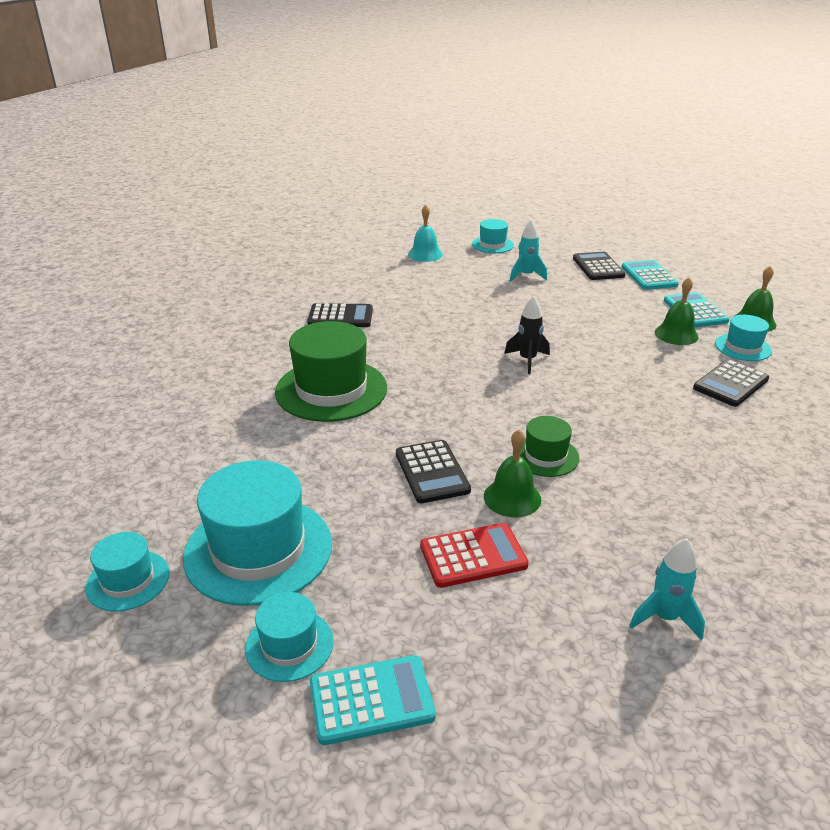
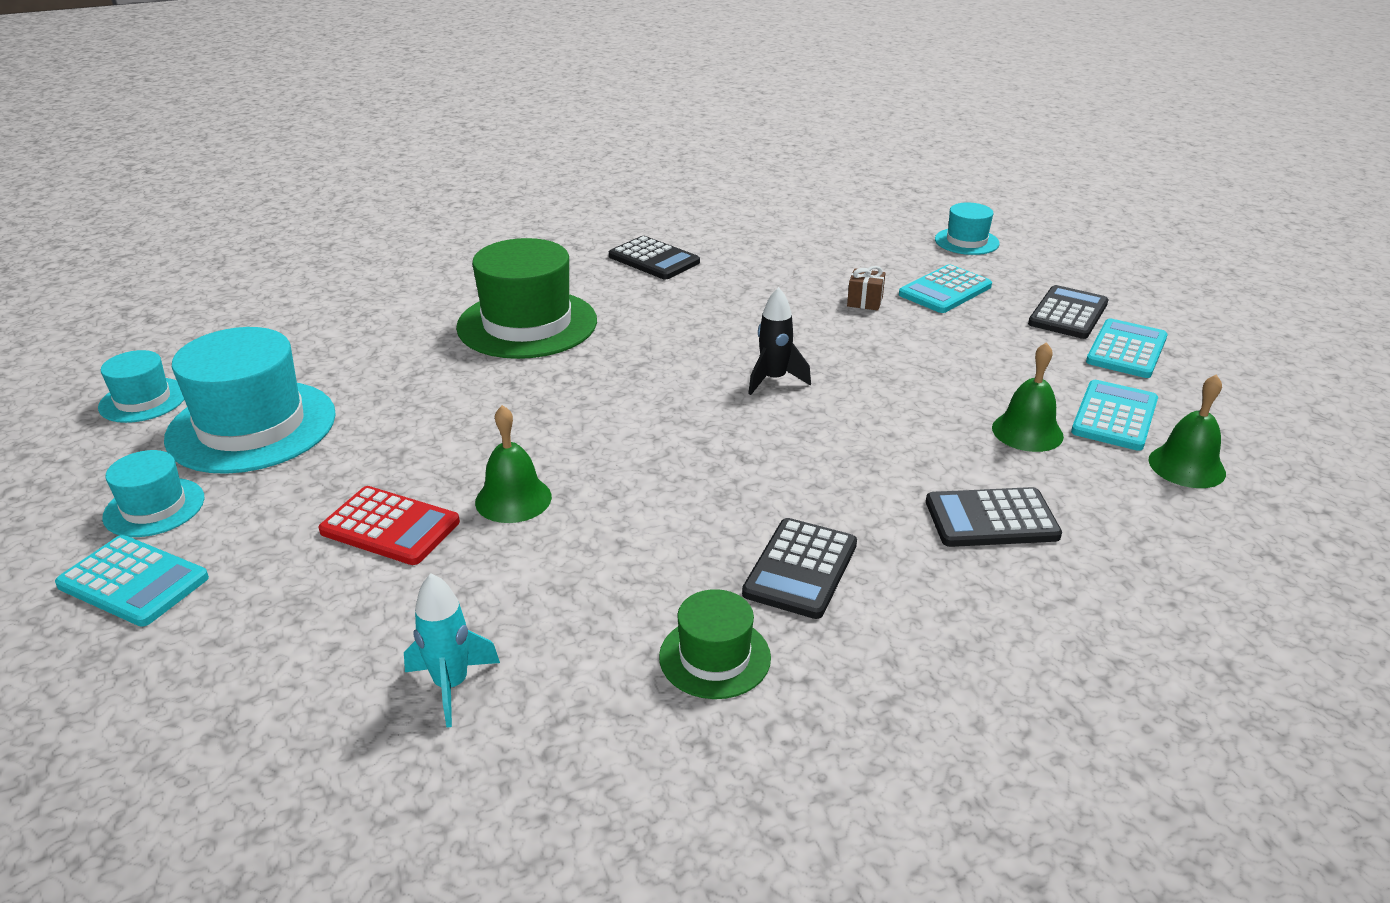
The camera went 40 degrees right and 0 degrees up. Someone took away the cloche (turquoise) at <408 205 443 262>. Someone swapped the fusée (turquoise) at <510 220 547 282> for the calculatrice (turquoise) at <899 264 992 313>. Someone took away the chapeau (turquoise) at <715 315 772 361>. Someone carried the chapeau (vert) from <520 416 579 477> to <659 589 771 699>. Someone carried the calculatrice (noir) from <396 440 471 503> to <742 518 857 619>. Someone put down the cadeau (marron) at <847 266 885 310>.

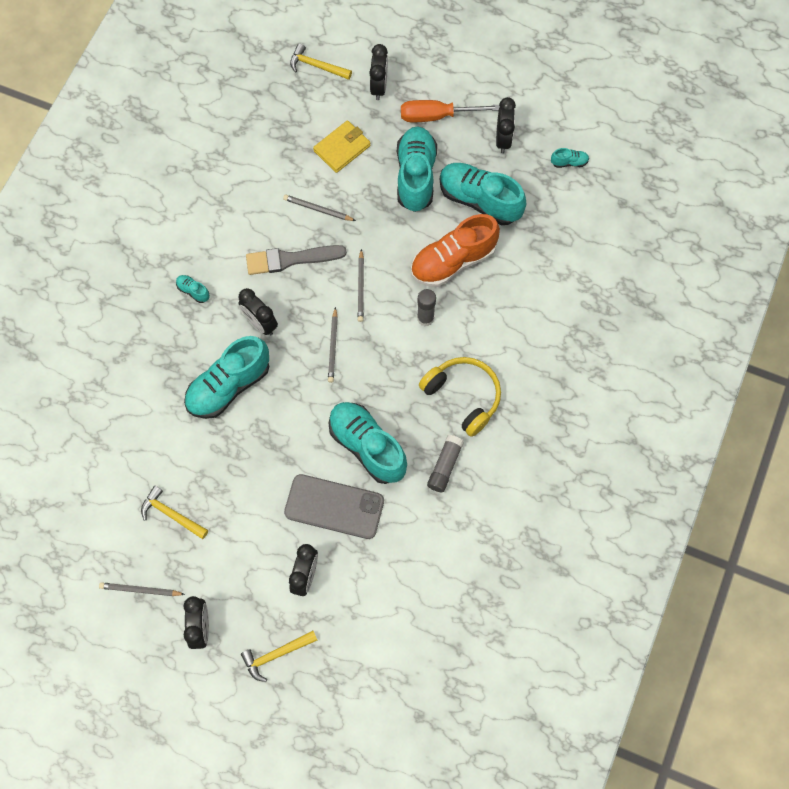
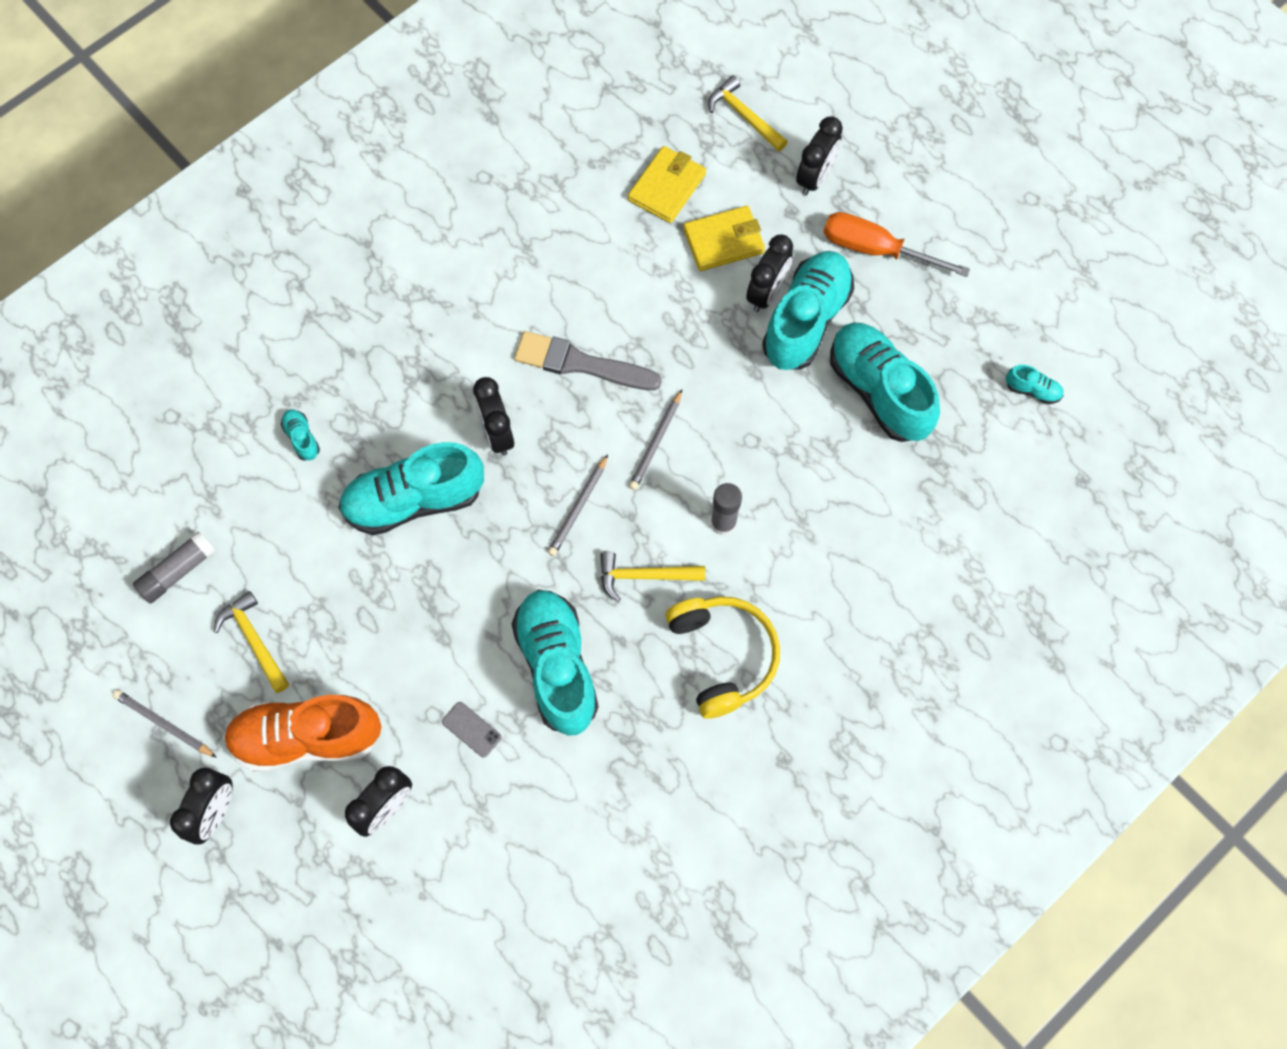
The camera went 25 degrees right and 0 degrees up. Someone carried the réveil (noir) from <496 97 516 153> to <746 235 793 312>. Someone took away the crayon (gris) at <283 195 356 221>. Someone carried the chaussure (orange) from <411 214 500 287> to <224 695 382 772>. Someone carried the chaussure (turquoise) from <176 275 209 303> to <281 409 320 461>. Someone carried the bâton de colle (gris) from <427 435 464 492> to <133 531 216 604>. Someone scaled the téléphone (gris) at <284 474 384 539> by 0.41. Someone carried the marteau (jaune) from <241 631 317 682> to <600 552 705 602>. Someone put down the portefeuille (jaune) at <628 146 706 223>.

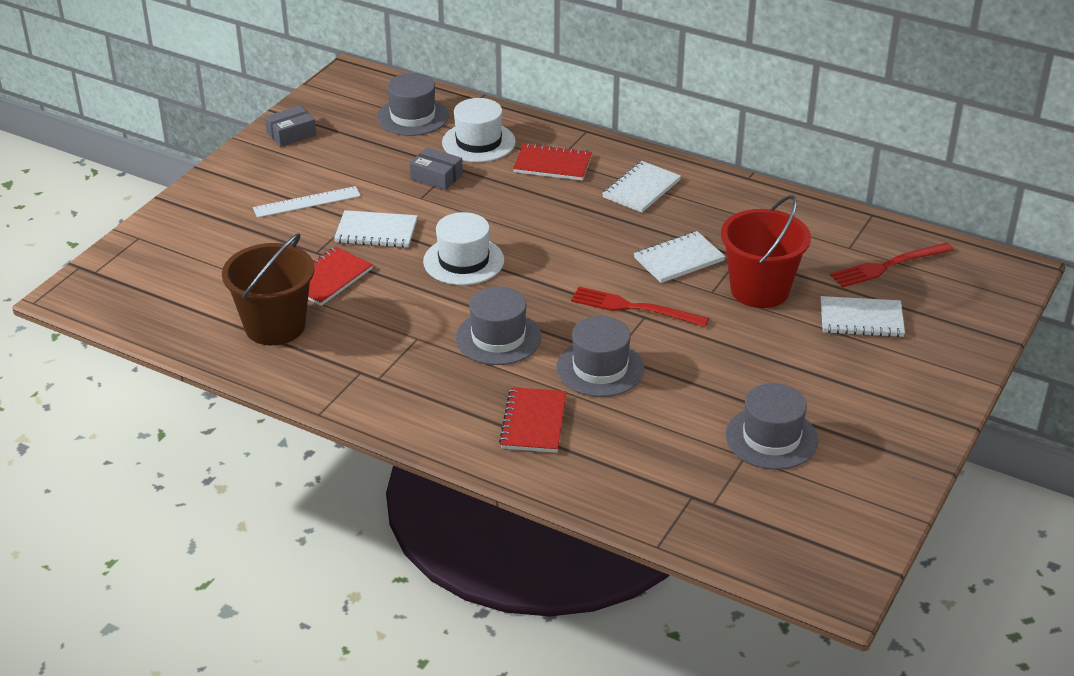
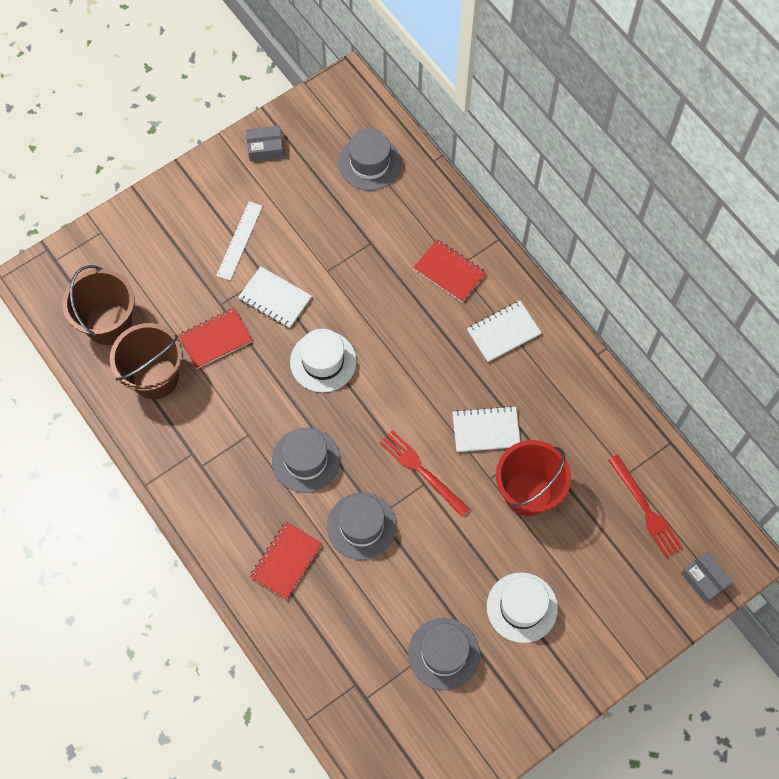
The camera went 25 degrees right and 30 degrees up. Someone carried the chapeau (blanc) from <442 98 516 162> to <487 572 558 643>. Someone carried the boîte (gris) from <410 147 463 190> to <681 551 733 604>. Someone rotated the règle (blanc) at <253 186 361 218> by 75 degrees counterclockwise. Someone rotated the fourchette (rouge) at <830 243 954 288> by 120 degrees counterclockwise. Someone took away the carnet (blanc) at <821 296 905 337>. Someone put down the seau (marron) at <62 265 134 345>.

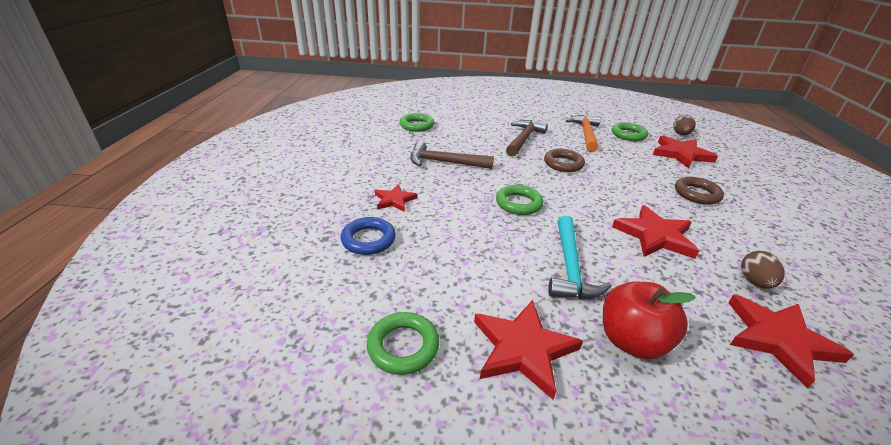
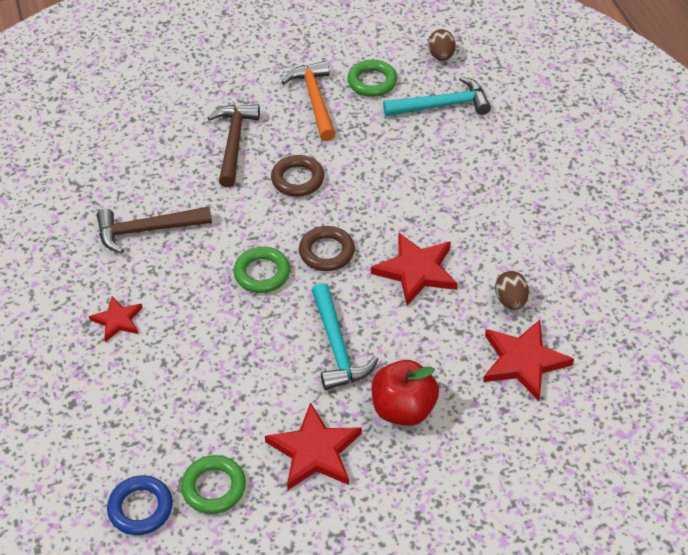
The camera went 20 degrees left and 15 degrees up. Someone took away the anneau (vert) at <400 113 434 132>. Someone swapped the étoile (rouge) at <653 135 718 169> for the marteau (turquoise) at <383 76 491 116>. Someone carried the anneau (marron) from <675 177 724 205> to <299 226 355 271>. Someone carried the anneau (bleu) from <341 217 396 255> to <107 475 173 535>.

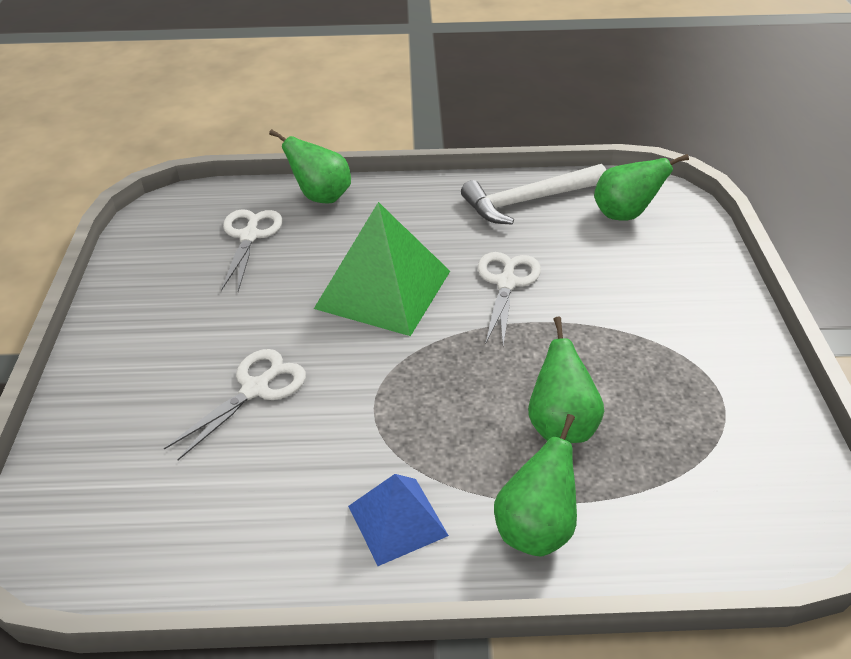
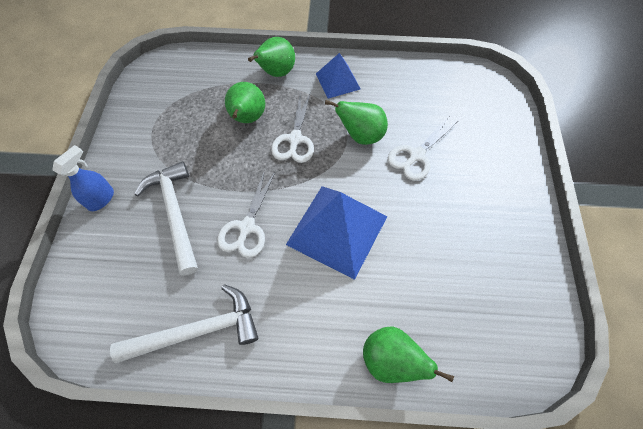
The camera went 175 degrees left and 20 degrees up. Someone carried the poire (vert) from <594 154 689 221> to <325 100 388 145>. Someone repainted the pyramide (vert) at <314 202 450 336>, which became the pyramide (bleu) at <286 186 387 280>. Someone carried the ciseaux (blanc) from <221 209 283 292> to <271 92 314 163>. Someone put down the vaporisateur (bleu) at <53 145 114 211>. Someone put down the marteau (blanc) at <135 161 198 276>.

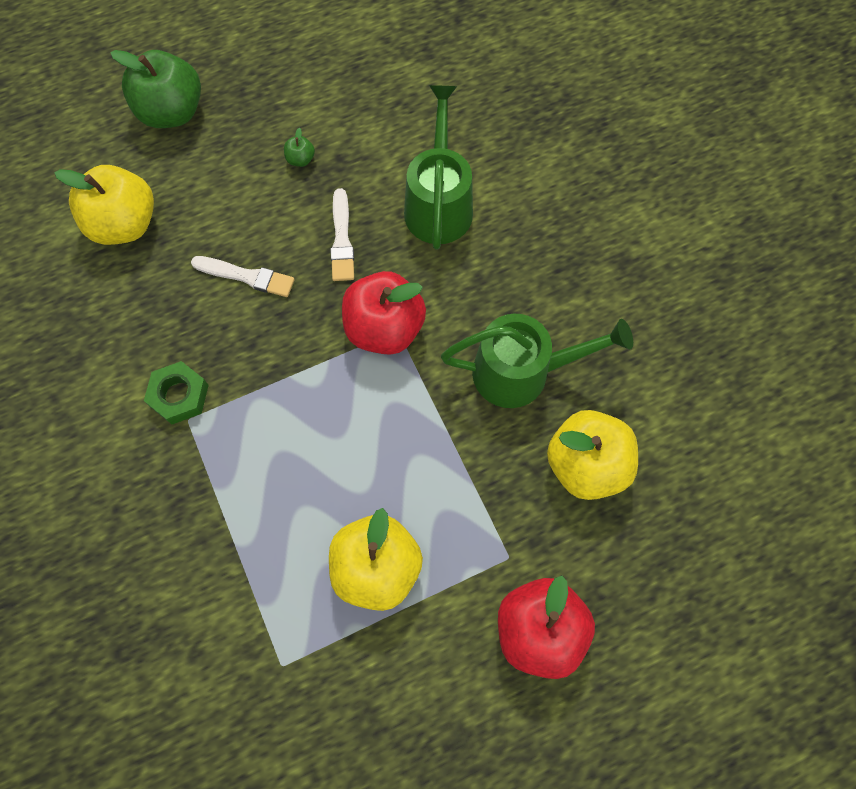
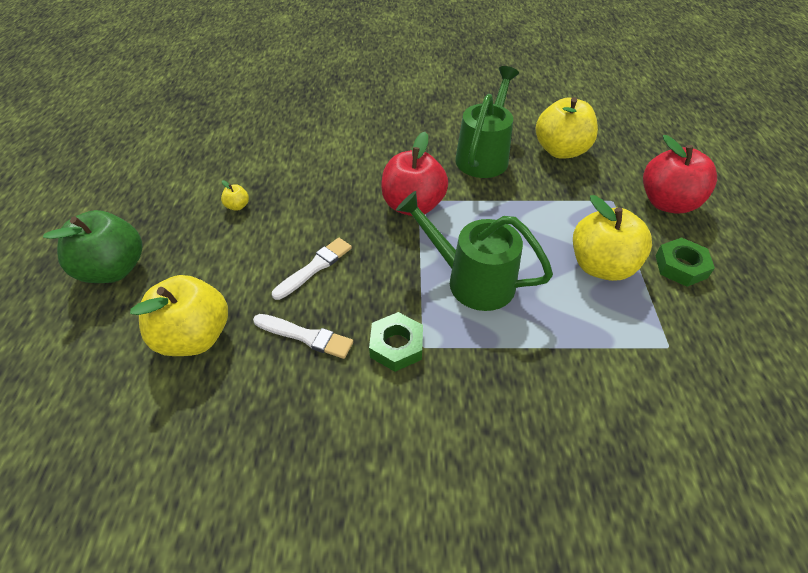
The camera went 65 degrees left and 20 degrees down. Someone carried the arrosoir (vert) from <404 85 473 250> to <396 191 553 311>. Someone repainted the pomme (vert) at <284 128 315 167>, which became the pomme (jaune) at <221 180 249 211>. Someone carried the pinceau (blanc) from <330 188 354 281> to <253 314 353 359>. Someone put down the écrou (vert) at <655 237 715 287>.

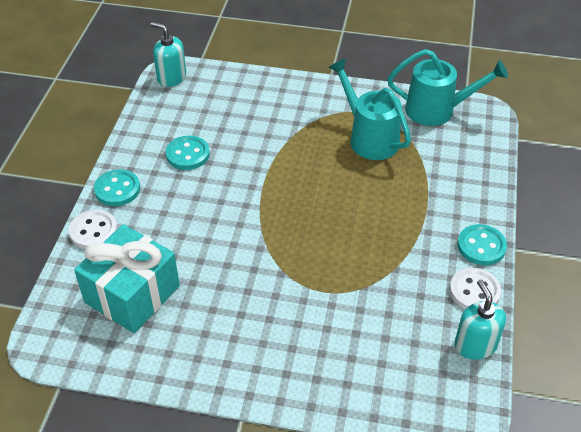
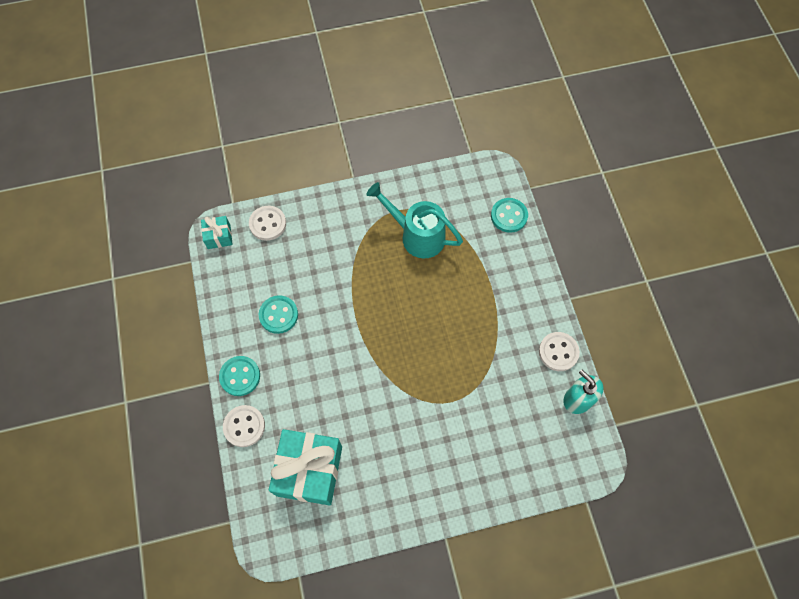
The camera went 25 degrees left and 20 degrees up. Someone swapped the distributeur de savon (turquoise) at <151 22 186 87> for the cadeau (turquoise) at <201 216 233 249>. Someone took away the arrosoir (turquoise) at <387 49 508 126>. Someone carried the bouton (turquoise) from <457 224 507 265> to <491 198 528 233>. Someone put down the bouton (blanc) at <249 206 286 241>.

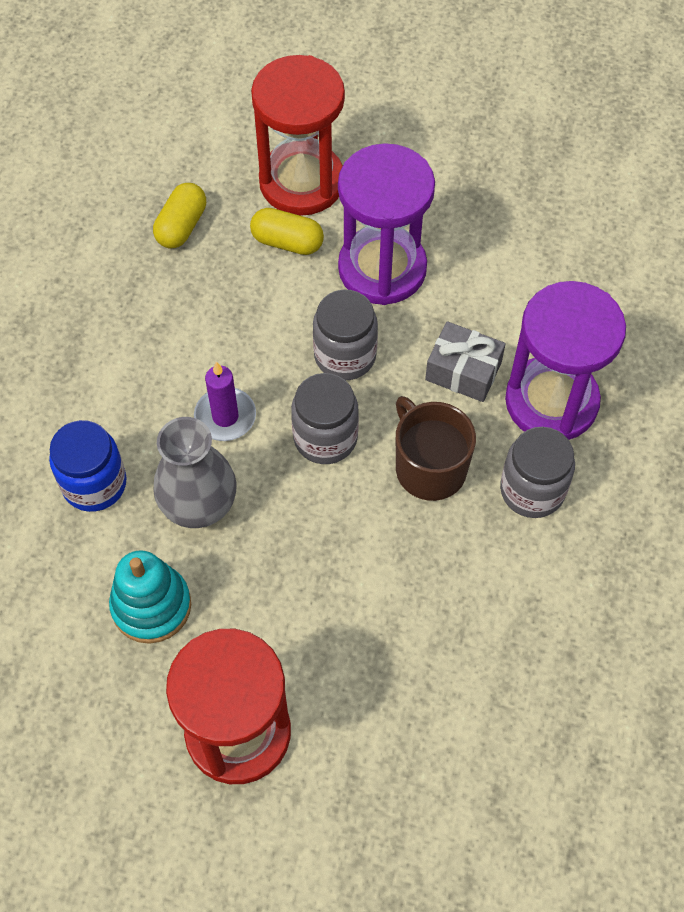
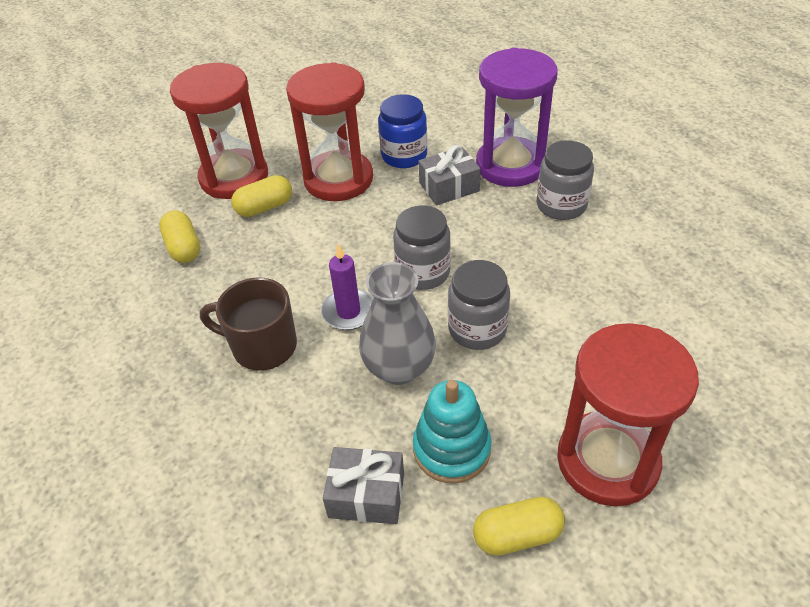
The camera went 45 degrees left and 15 degrees down. Someone repainted the sablier (violet) at <338 143 435 305>, which became the sablier (rouge) at <286 62 373 201>. Someone carried the bocal (gris) from <313 289 378 380> to <448 260 510 350>. Someone carried the tasse (marron) from <396 396 476 501> to <200 277 297 371>. Someone carried the bocal (bleu) from <49 420 126 512> to <378 94 427 168>. Someone put down the cadeau (gris) at <323 447 404 524>. Someone put down the gélule (jaune) at <473 497 565 556>.

